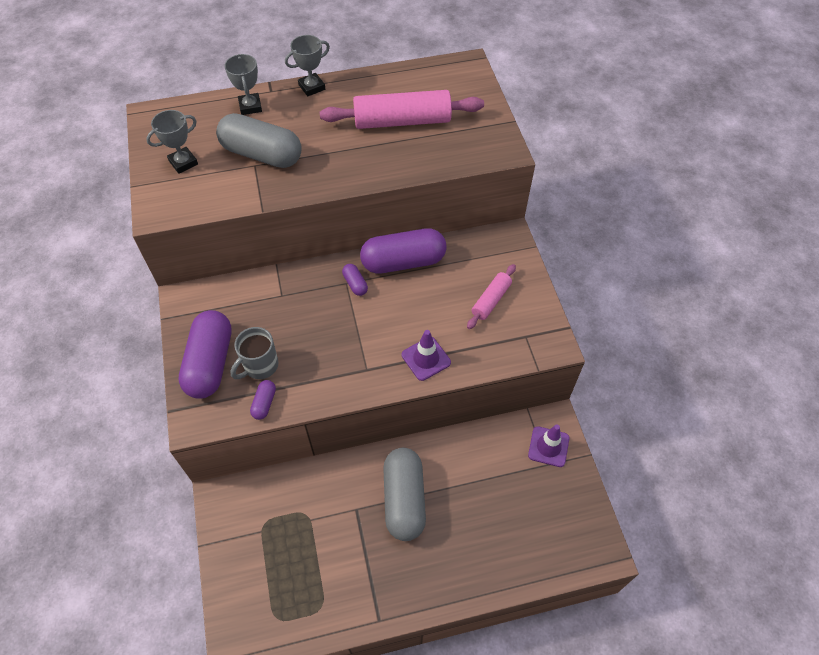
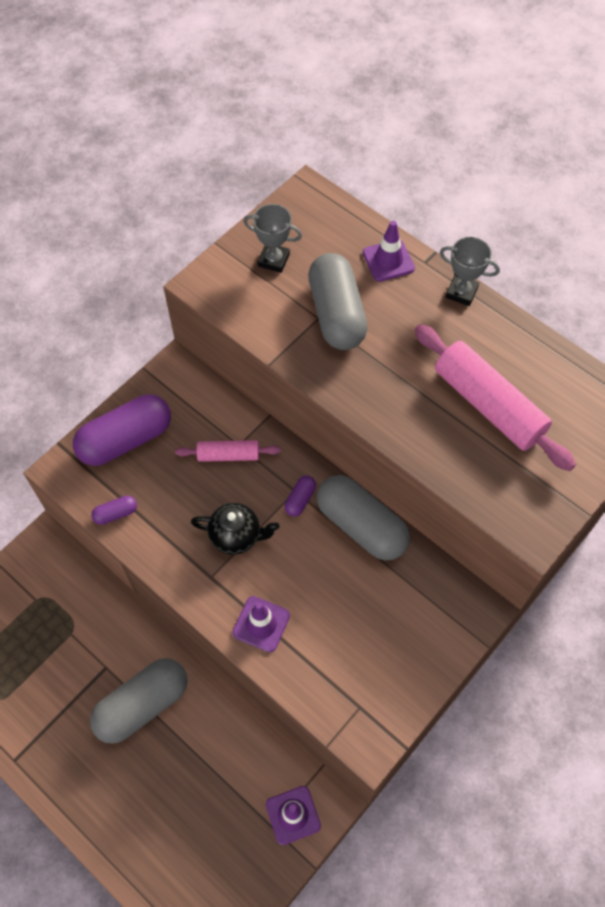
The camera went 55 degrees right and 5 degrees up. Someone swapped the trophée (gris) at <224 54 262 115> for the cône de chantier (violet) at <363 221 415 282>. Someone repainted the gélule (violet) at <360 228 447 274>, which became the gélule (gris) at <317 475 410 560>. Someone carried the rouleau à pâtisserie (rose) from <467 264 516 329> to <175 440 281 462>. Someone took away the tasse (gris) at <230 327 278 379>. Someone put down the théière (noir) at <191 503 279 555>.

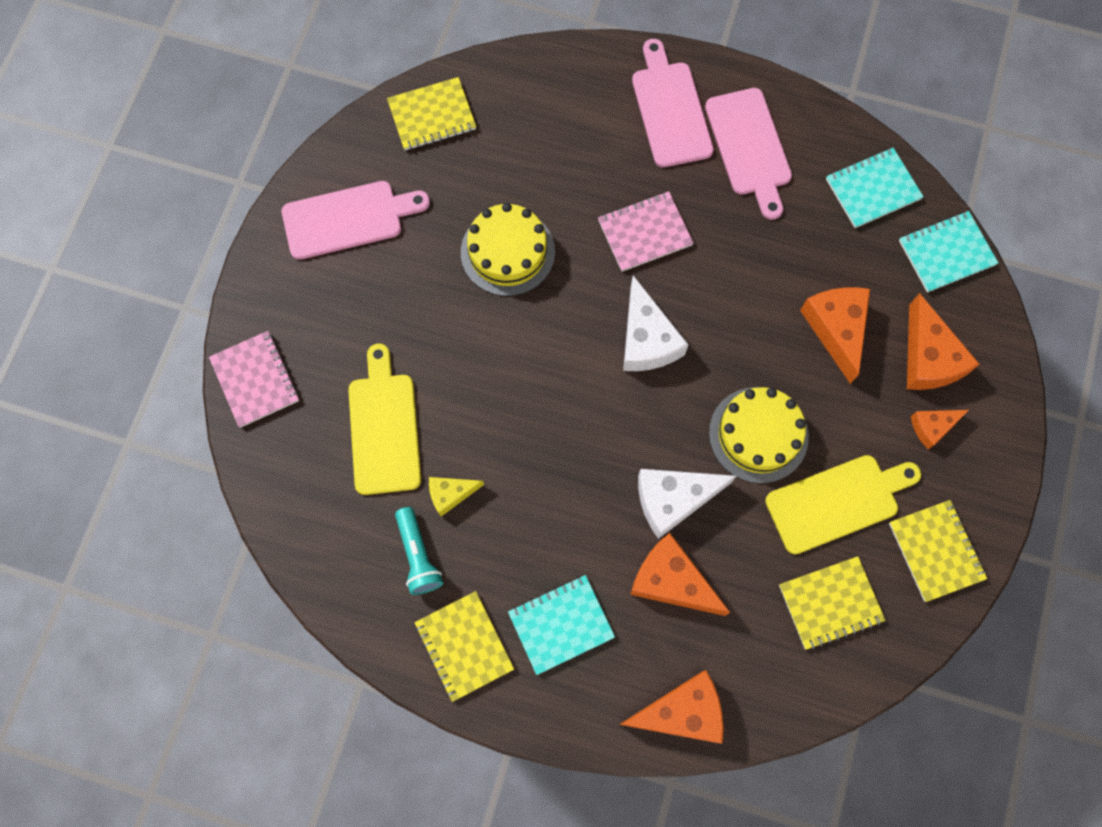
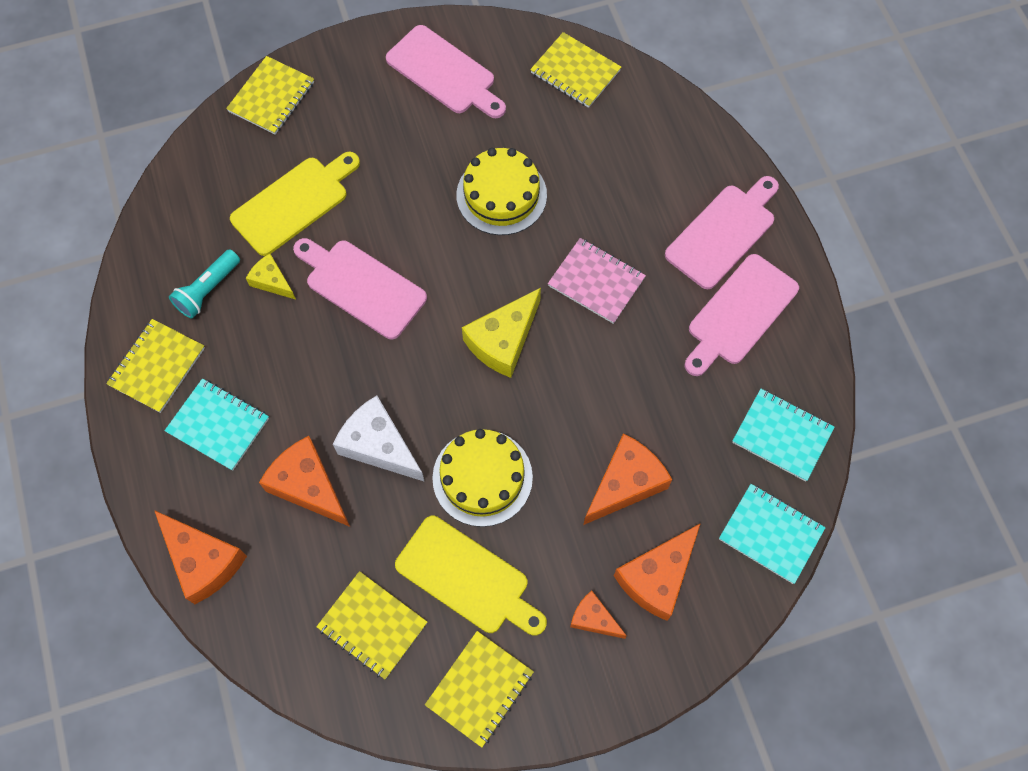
The camera went 55 degrees right and 5 degrees down. Someone repainted the fromage (blanc) at <623 275 689 371>, which became the fromage (jaune) at <462 288 541 378>. Someone repainted the carnet (rose) at <209 331 299 428>, which became the carnet (jaune) at <226 56 314 135>. Someone rotated the fromage (orange) at <630 533 730 616> by 45 degrees counterclockwise. Someone put down the planche à découper (rose) at <293 238 427 339>.

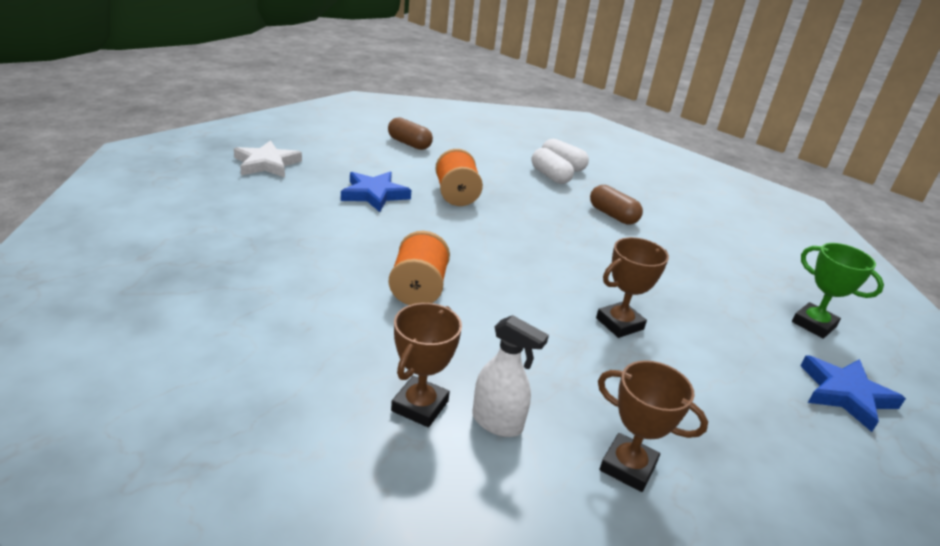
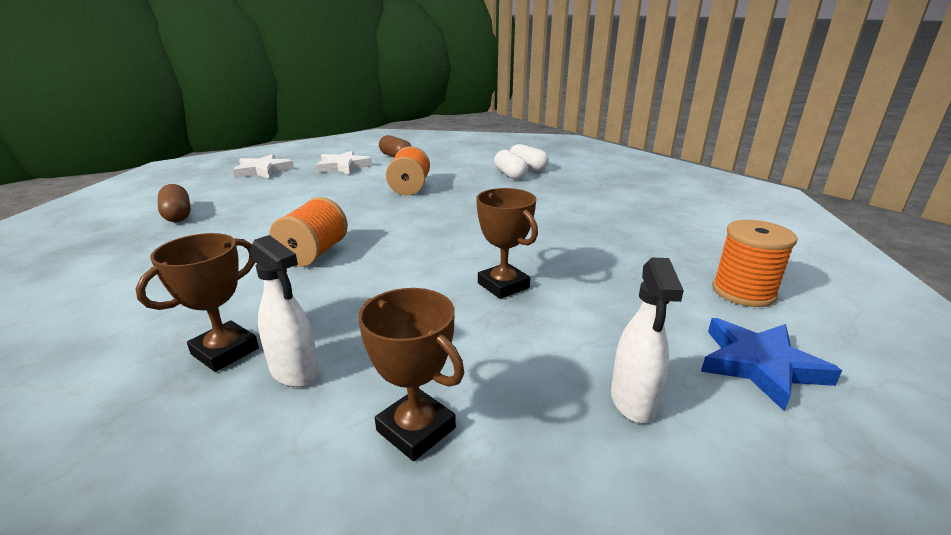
The camera went 15 degrees right and 5 degrees down. Someone took away the étoile (bleu) at <341 171 411 212>. Someone carried the gélule (marron) from <590 185 643 225> to <158 184 191 222>. Someone rotated the trophée (marron) at <596 237 669 338> by 75 degrees clockwise. Someone swapped the trophée (vert) at <792 243 884 339> for the bobine (orange) at <712 220 798 307>. Someone put down the étoile (blanc) at <316 151 372 175>. Someone put down the vaporisateur (blanc) at <611 257 684 423>.

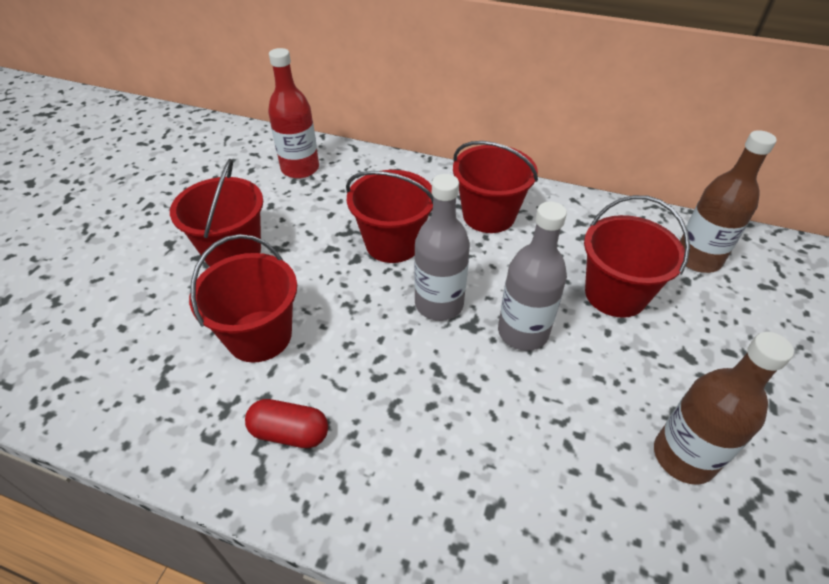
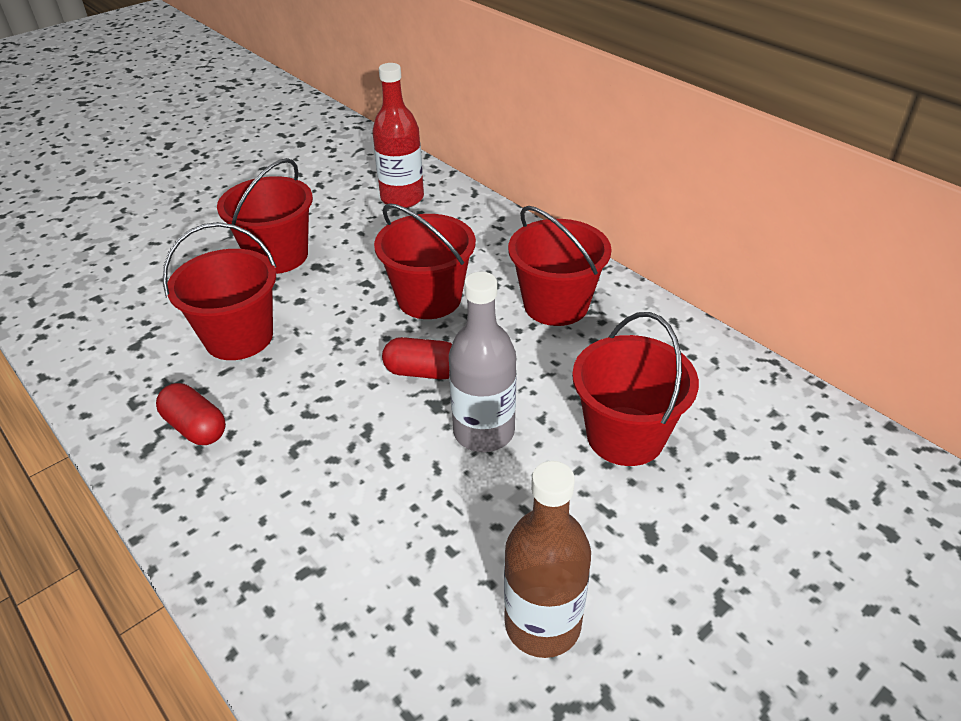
The camera went 30 degrees right and 5 degrees down. Someone took away the bouteille (marron) at <680 130 777 273>. Someone swapped the bouteille (gris) at <414 174 470 321> for the gélule (rouge) at <382 337 452 379>.

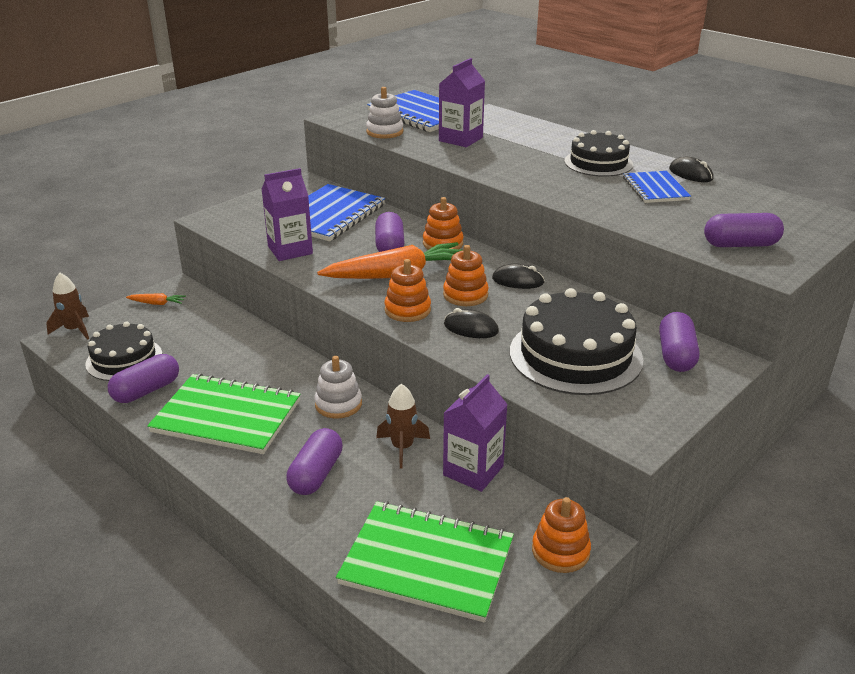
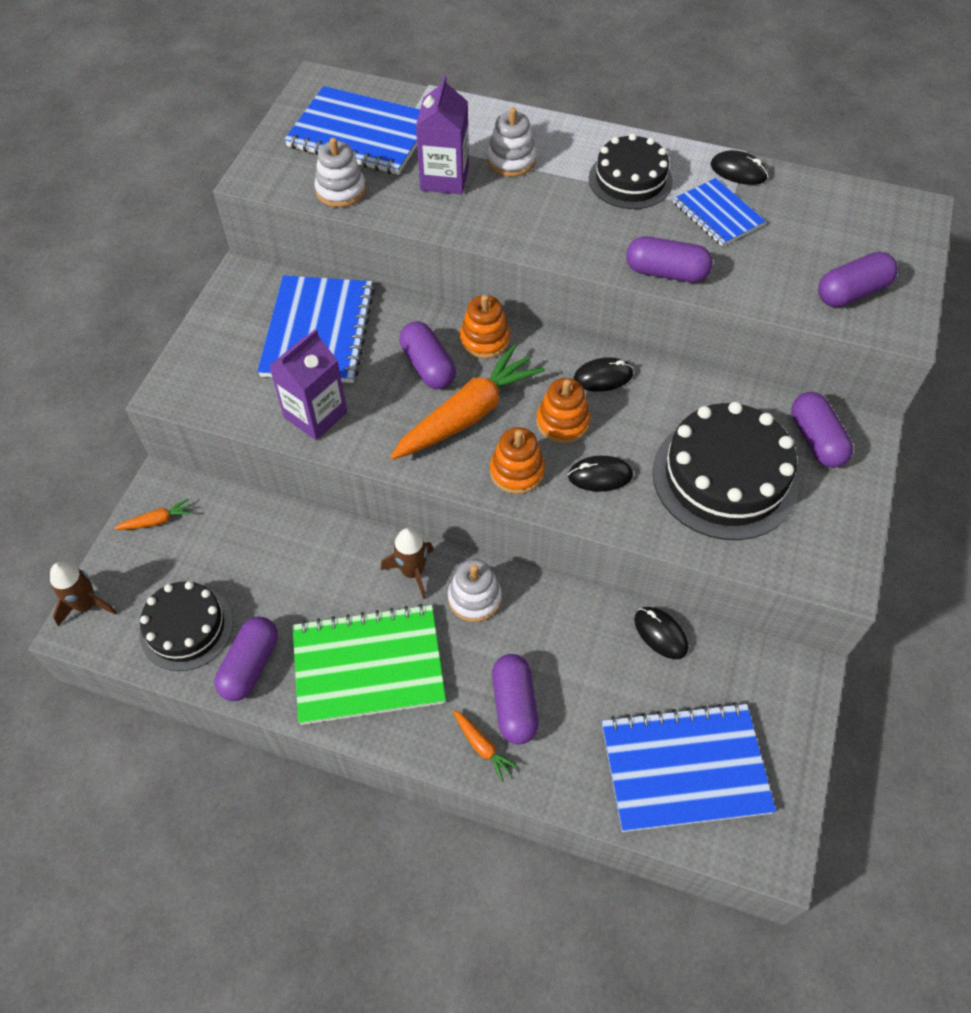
The camera went 25 degrees left and 25 degrees up. Someone swapped the brique de lait (violet) at <443 374 508 492> for the souris (noir) at <634 607 688 659>. Someone carried the fusée (marron) from <376 384 430 469> to <381 528 434 599>. Someone took away the jouet à empiler (orange) at <532 497 591 573>. Someone repainted the carnet (vert) at <336 501 514 622>, which became the carnet (bleu) at <602 702 776 832>. Someone put down the jouet à empiler (blanc) at <487 107 536 177>. Someone put down the gélule (violet) at <626 236 713 283>. Someone put down the carotte (orange) at <453 710 518 782>.

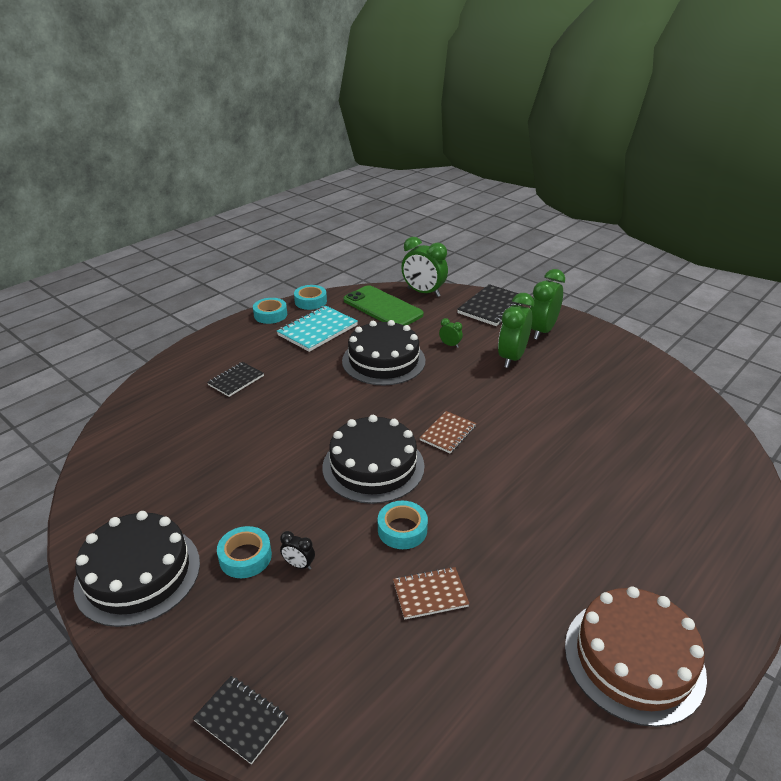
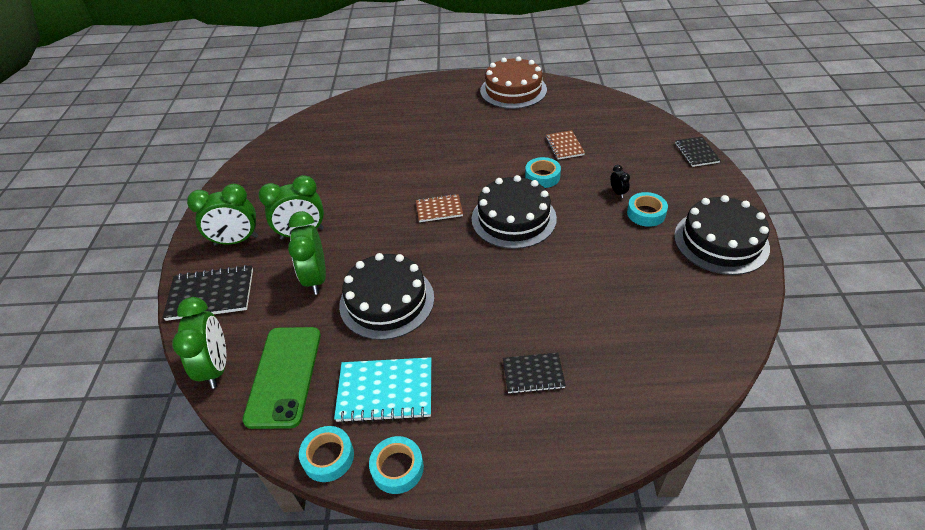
The camera went 130 degrees left and 10 degrees up. Someone scaled the réveil (vert) at <439 318 463 348> by 2.23. Someone rotated the carnet (marron) at <393 567 469 620> by 45 degrees clockwise.

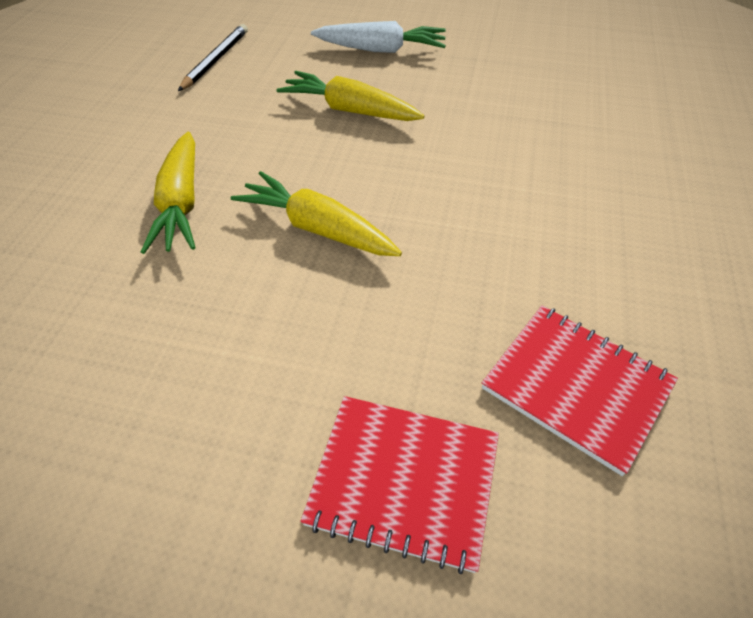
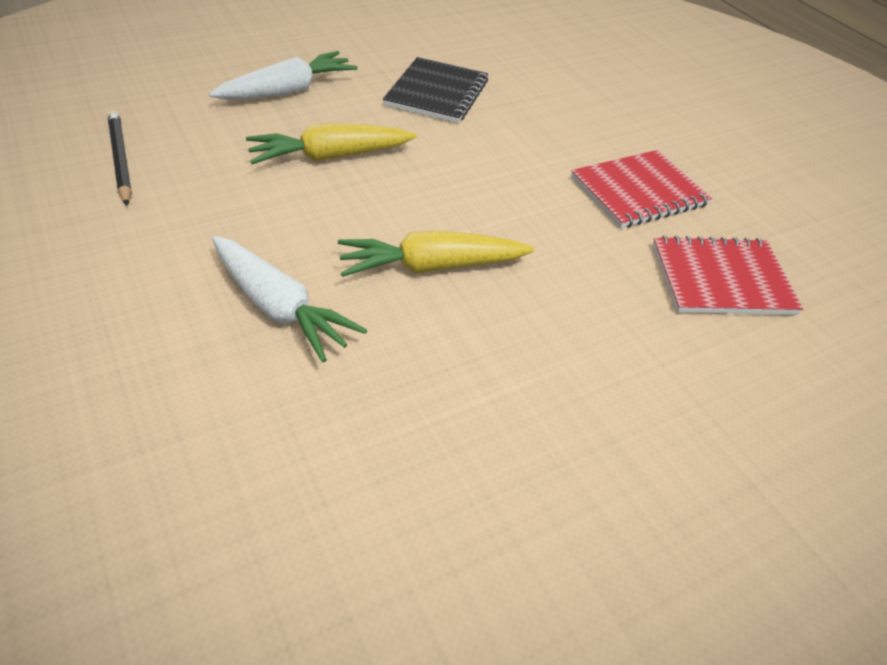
The camera went 45 degrees left and 5 degrees down. Someone repainted the carotte (jaune) at <141 132 196 254>, which became the carotte (blanc) at <212 236 367 362>. Someone carried the carnet (rouge) from <300 396 499 574> to <571 150 712 228>. Someone put down the carnet (noir) at <383 57 488 123>.

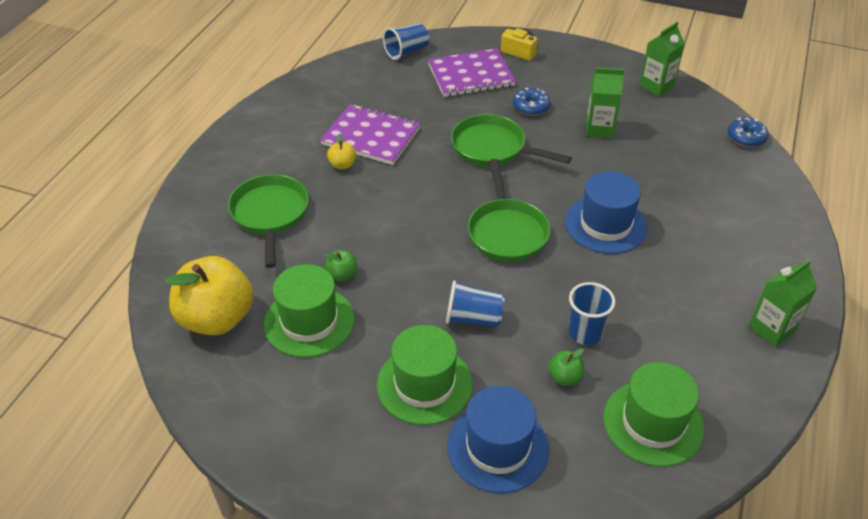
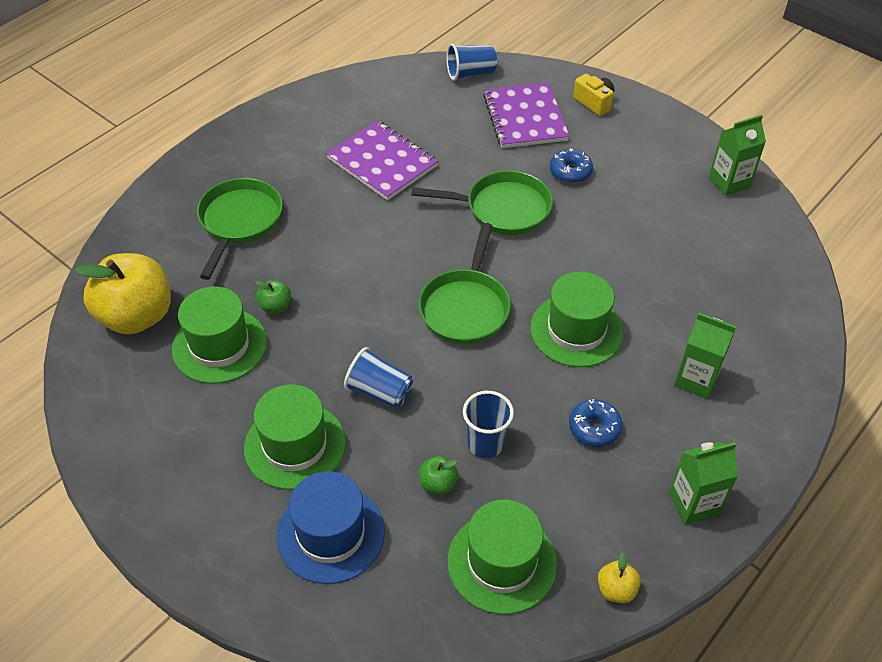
The camera went 20 degrees right and 5 degrees up. Someone rotated the carnet (violet) at <428 49 516 97> by 75 degrees clockwise. Someone carried the brique de lait (vert) from <586 67 624 138> to <674 313 736 399>. Someone rotated the poêle (vert) at <451 114 572 167> by 135 degrees clockwise. Someone carried the beignet (bleu) from <728 117 769 147> to <569 399 623 447>. Someone carried the pomme (jaune) from <327 134 356 169> to <598 553 641 603>. Someone repainted the chapeau (bleu) at <565 171 647 254>, which became the chapeau (vert) at <530 272 623 367>.

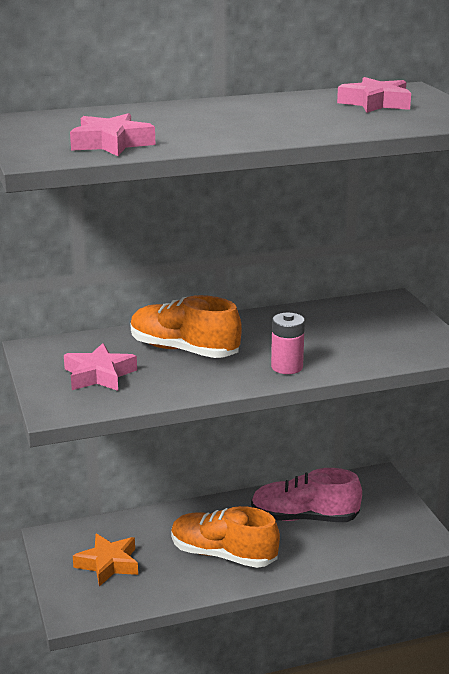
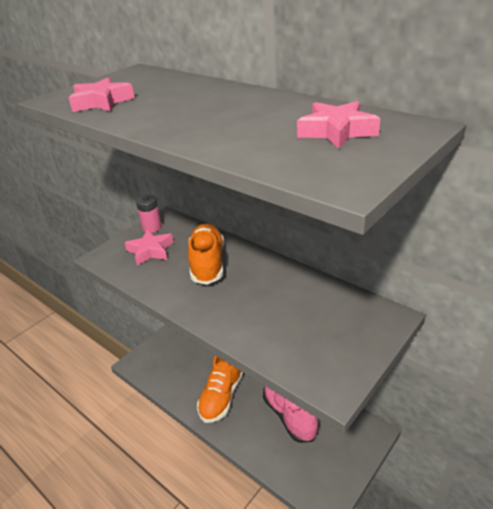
The camera went 60 degrees right and 10 degrees up. Someone carried the pile (rose) from <271 313 305 374> to <136 195 162 233>. Someone rotated the chaussure (orange) at <171 506 280 568> by 150 degrees counterclockwise. Someone took away the étoile (orange) at <73 533 138 587>.

